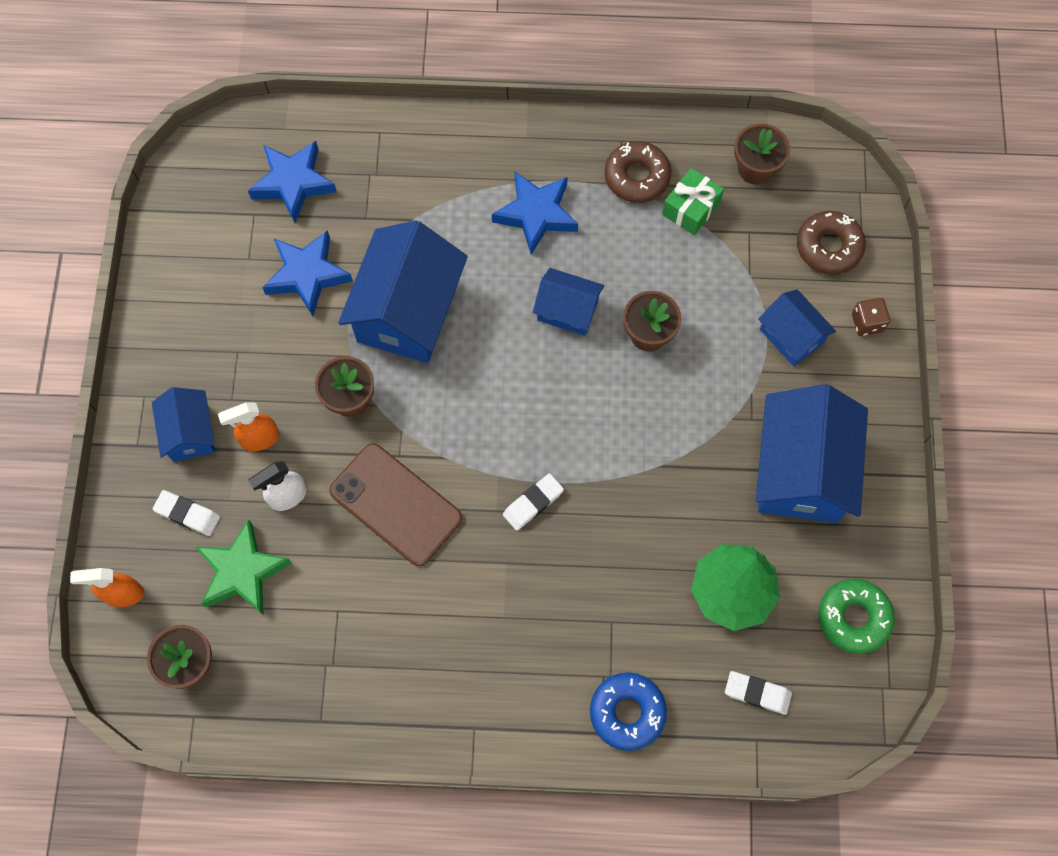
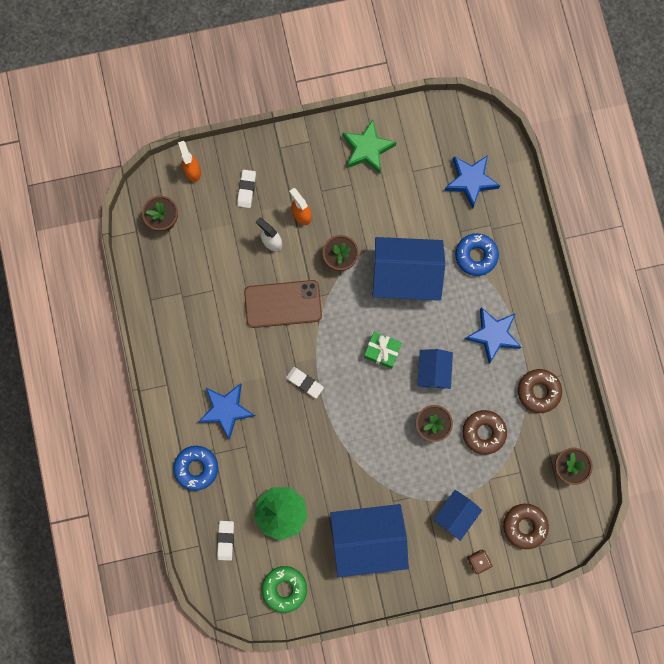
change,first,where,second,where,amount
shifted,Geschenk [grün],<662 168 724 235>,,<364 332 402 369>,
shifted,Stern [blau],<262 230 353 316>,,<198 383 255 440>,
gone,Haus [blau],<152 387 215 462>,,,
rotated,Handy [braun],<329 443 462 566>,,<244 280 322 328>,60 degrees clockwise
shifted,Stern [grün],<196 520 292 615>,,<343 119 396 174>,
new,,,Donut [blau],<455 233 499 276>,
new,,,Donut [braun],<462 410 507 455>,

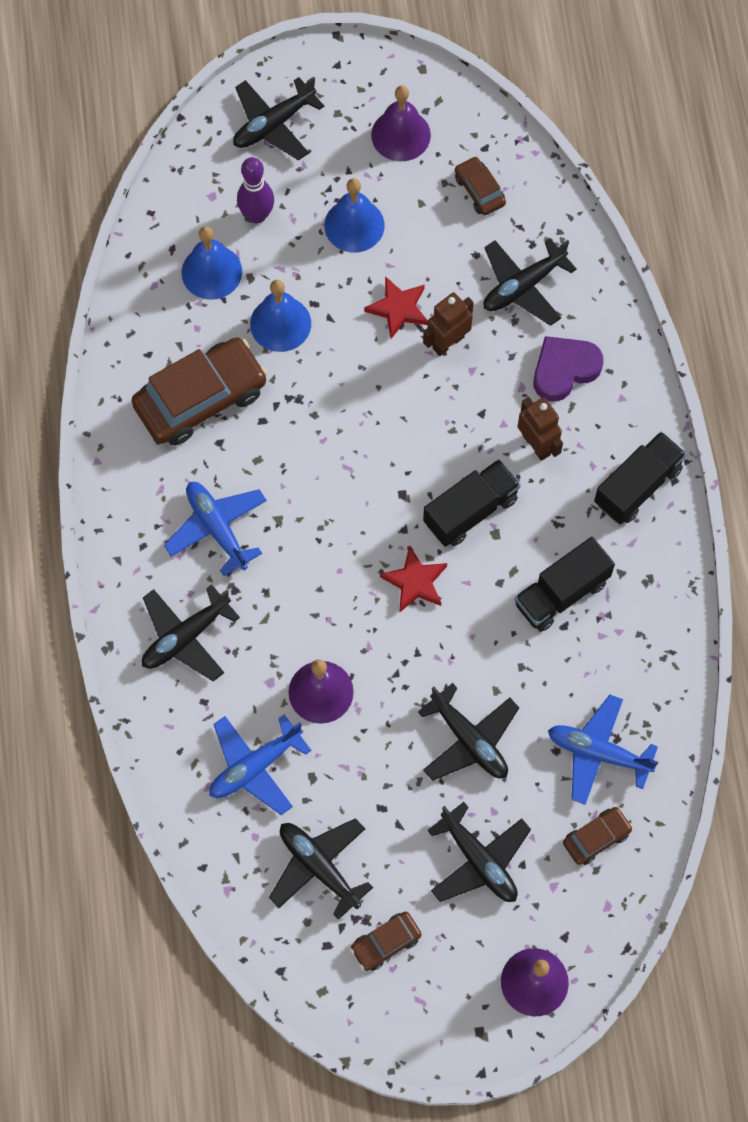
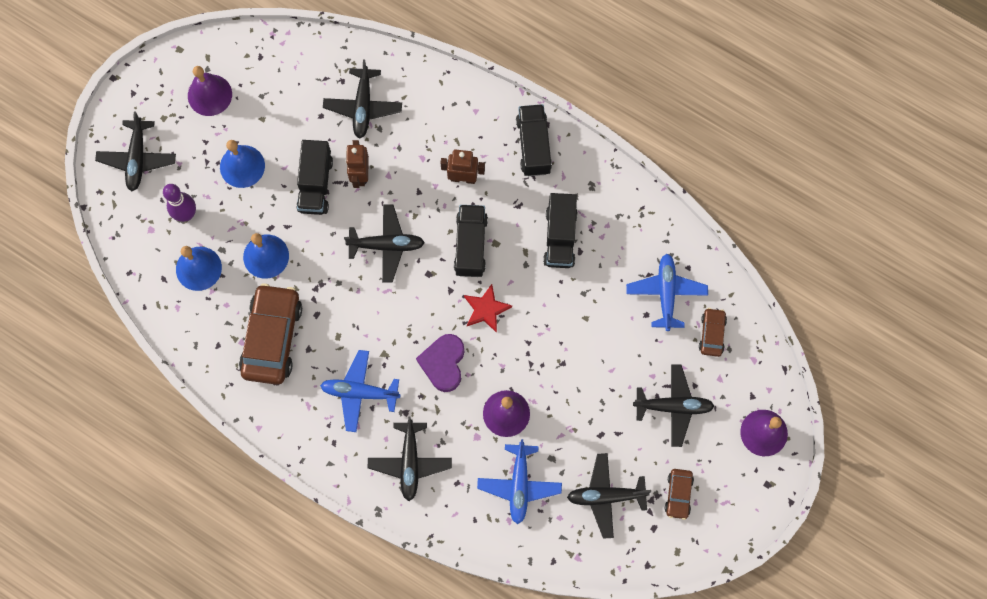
change,first,where,second,where,amount
gone,Auto [braun],<455 156 506 215>,,,
swapped,Stern [rot],<364 276 428 339>,Lastwagen [schwarz],<297 140 333 215>,
shifted,Herz [lila],<533 336 604 402>,,<416 334 464 392>,
shifted,Flugzeug [schwarz],<418 683 519 781>,,<344 204 425 282>,
rotated,Flugzeug [blau],<548 694 658 805>,,<626 254 708 331>,120 degrees clockwise

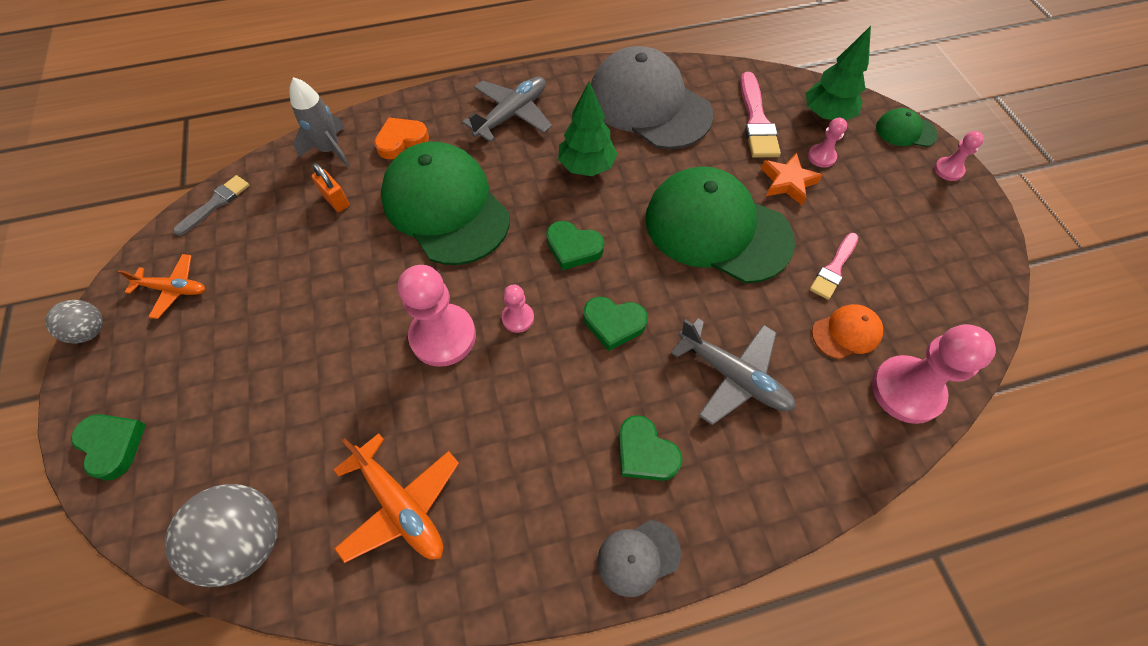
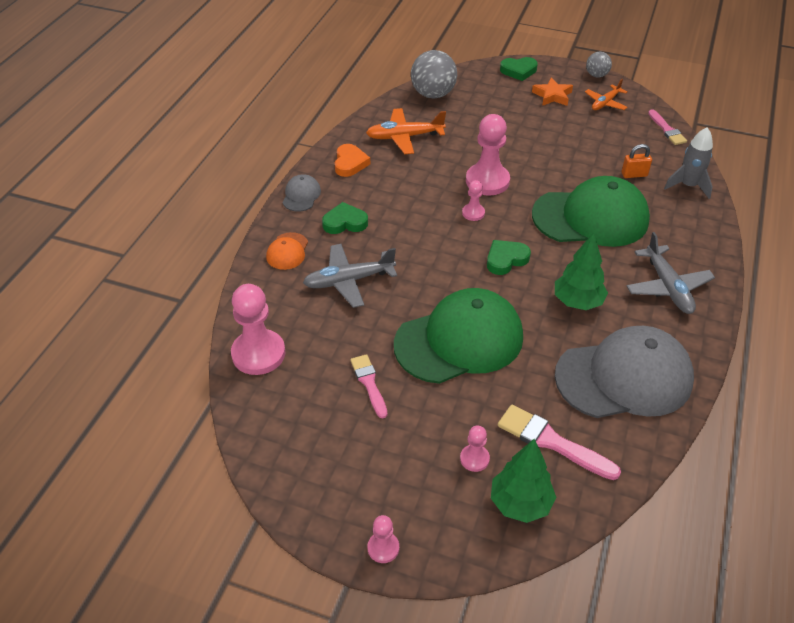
change,first,where,second,where,amount
gone,Kappe [grün],<876 108 938 147>,,,
shifted,Herz [orange],<374 117 429 159>,,<335 144 370 177>,
shifted,Stern [orange],<761 153 823 205>,,<532 77 573 106>,
repainted,Pinsel [grau],<173 175 250 236>,Pinsel [rosa],<648 109 687 145>,
gone,Herz [grün],<584 297 648 351>,,,
shifted,Kappe [orange],<812 304 883 359>,,<266 232 308 270>,

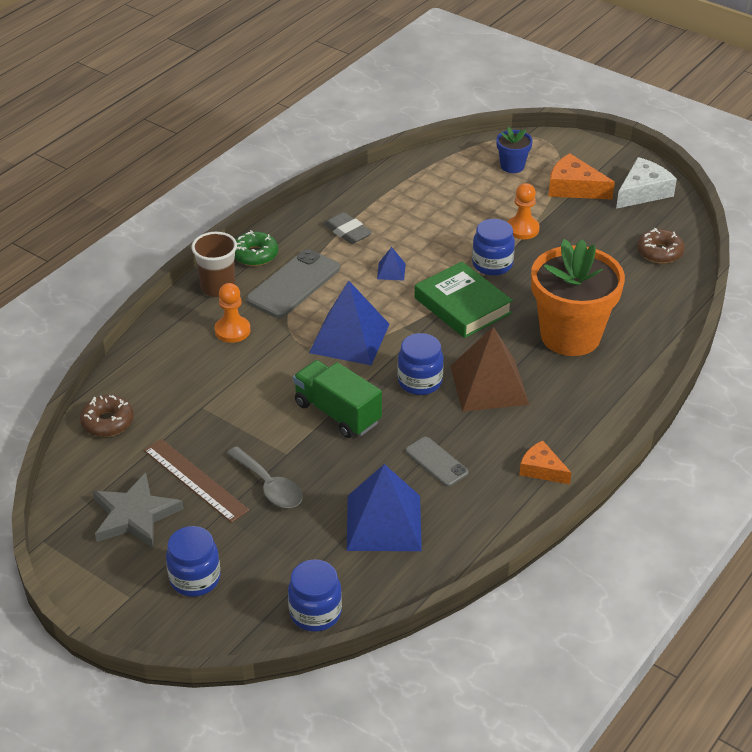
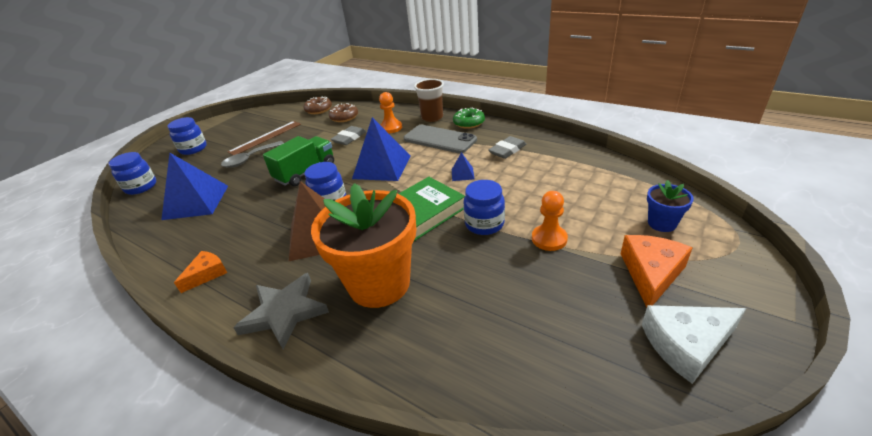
change,first,where,second,where,amount
rotated,Käse [weiß],<616 157 677 209>,,<642 305 746 384>,120 degrees clockwise
shifted,Donut [braun],<637 228 685 264>,,<329 103 358 122>,
gone,Handy [grau],<405 437 469 487>,,,
shifted,Stern [grau],<93 472 184 548>,,<233 273 329 350>,
new,,,Radiergummi [grau],<331 126 366 145>,

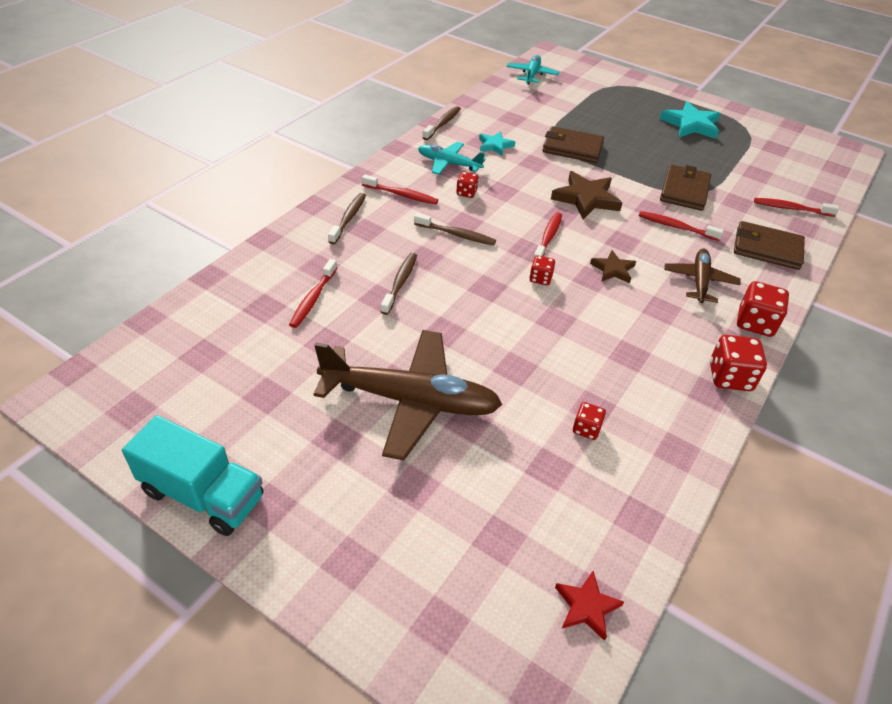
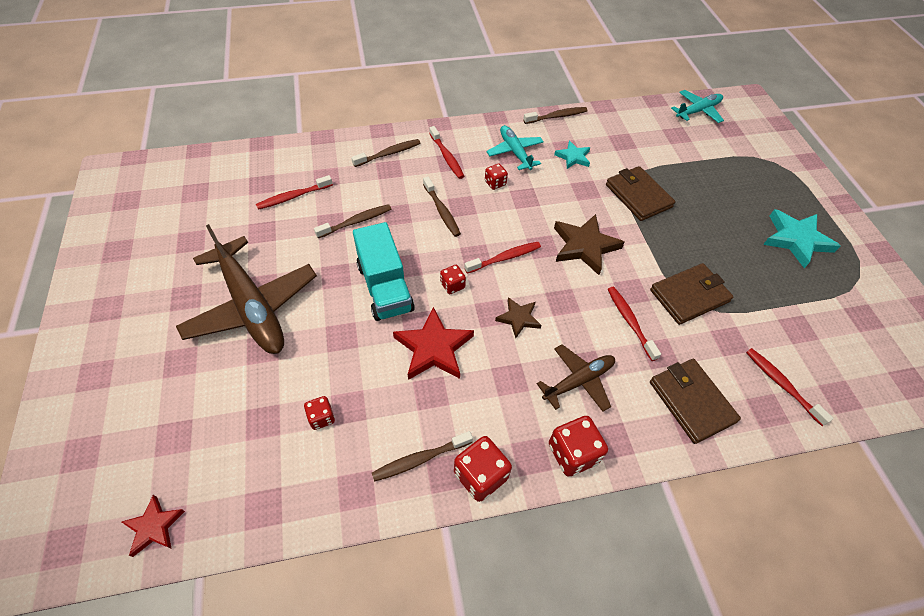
change,first,where,second,where,amount
shifted,Lastwagen [türkis],<122 415 263 536>,,<353 222 415 321>,
new,,,Stern [rot],<393 307 474 380>,
new,,,Zahnbürste [braun],<372 431 473 482>,

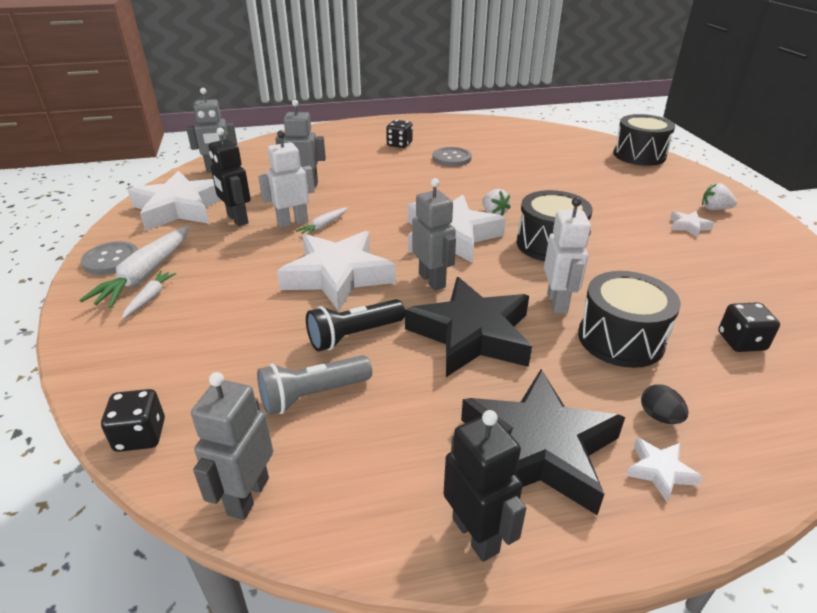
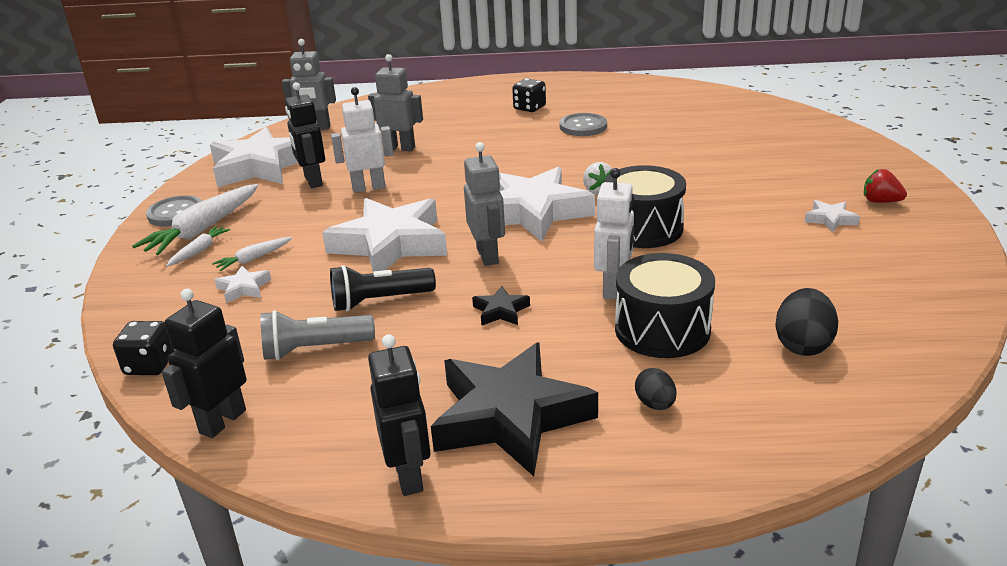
change,first,where,second,where,amount
gone,Trommel [schwarz],<613 114 675 166>,,,
repainted,Erdbeere [weiß],<702 183 737 210>,Erdbeere [rot],<864 169 907 203>,
shifted,Karotte [weiß],<296 207 347 235>,,<212 237 292 271>,
scaled,Stern [schwarz],<405 277 532 377>,,<472 286 530 326>,x0.41
swapped,Spielwürfel [schwarz],<718 302 780 352>,Ei [schwarz],<775 288 838 356>,
repainted,Roboter [grau],<191 372 273 520>,Roboter [schwarz],<162 288 247 438>,
shifted,Stern [weiß],<626 437 703 502>,,<215 266 271 303>,

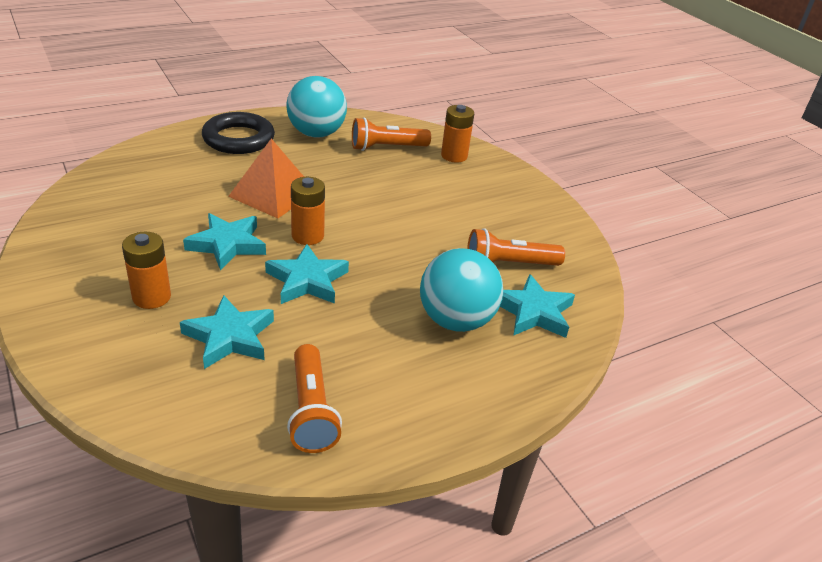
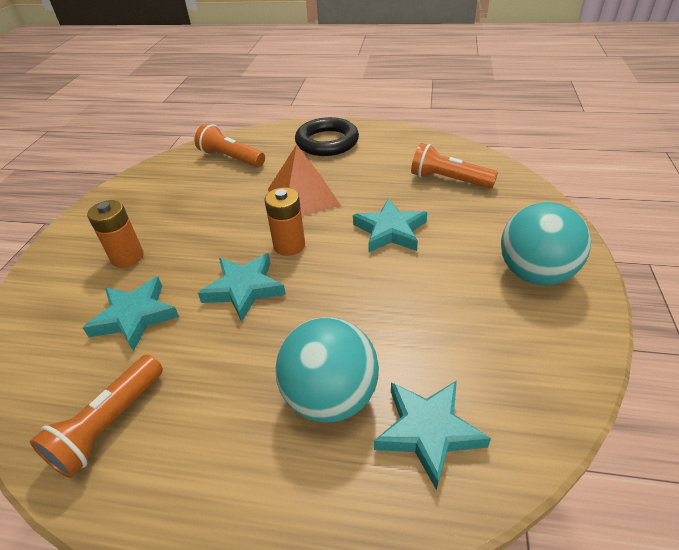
change,first,where,second,where,amount
shifted,Ball [türkis],<286 76 347 138>,,<501 202 591 285>,
gone,Batterie [orange],<441 105 474 163>,,,
shifted,Stern [türkis],<183 213 266 271>,,<353 198 427 252>,
shifted,Taschenlampe [orange],<467 228 565 266>,,<194 123 265 167>,

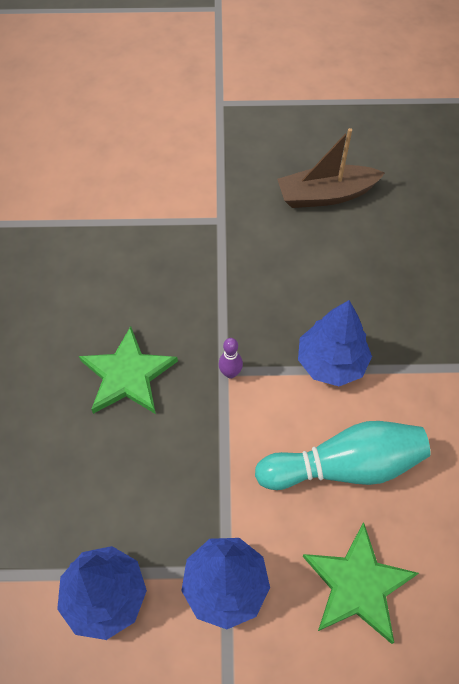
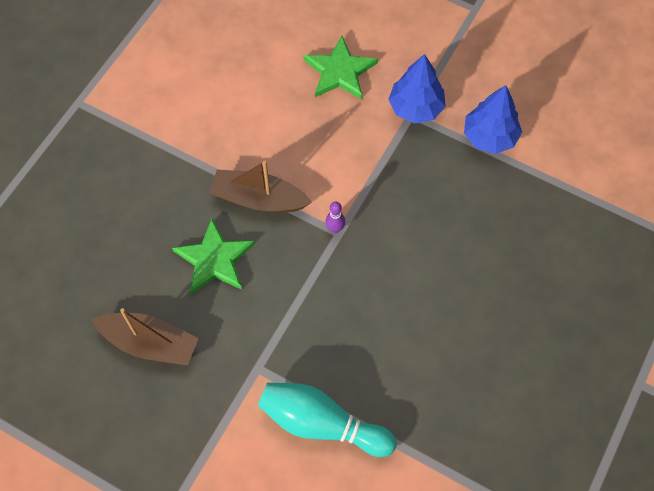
change,first,where,second,where,amount
swapped,Baum [blau],<298 300 372 386>,Boot [braun],<209 161 312 213>,
shifted,Stern [grün],<79 326 178 414>,,<172 219 255 294>,
shifted,Bowlingkegel [türkis],<255 421 430 490>,,<258 382 396 457>,

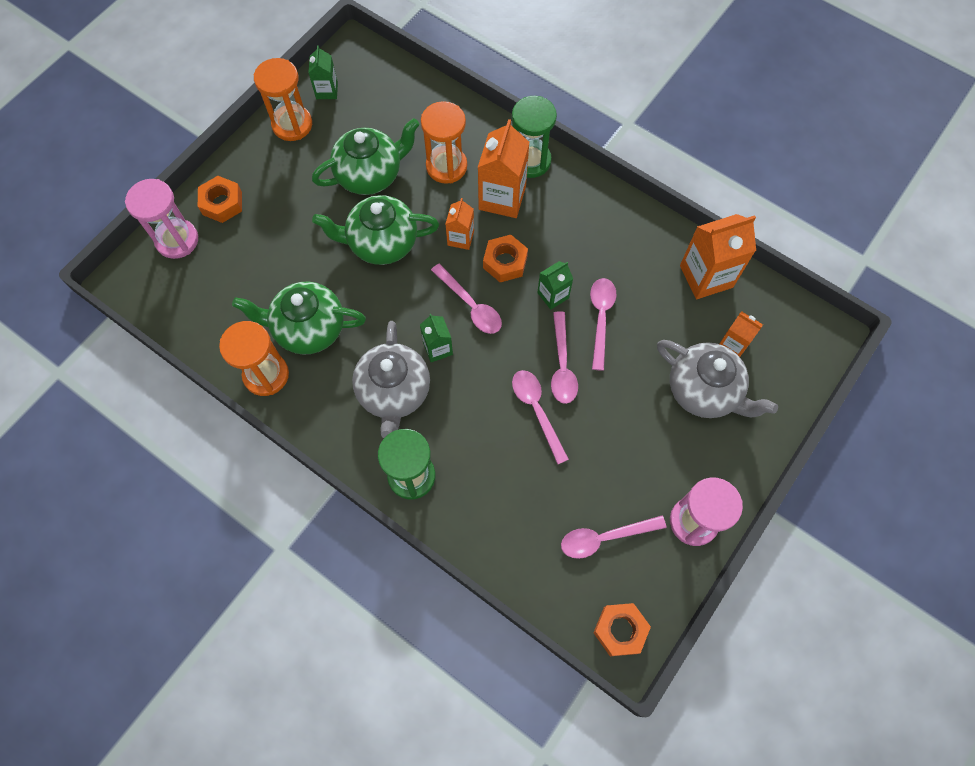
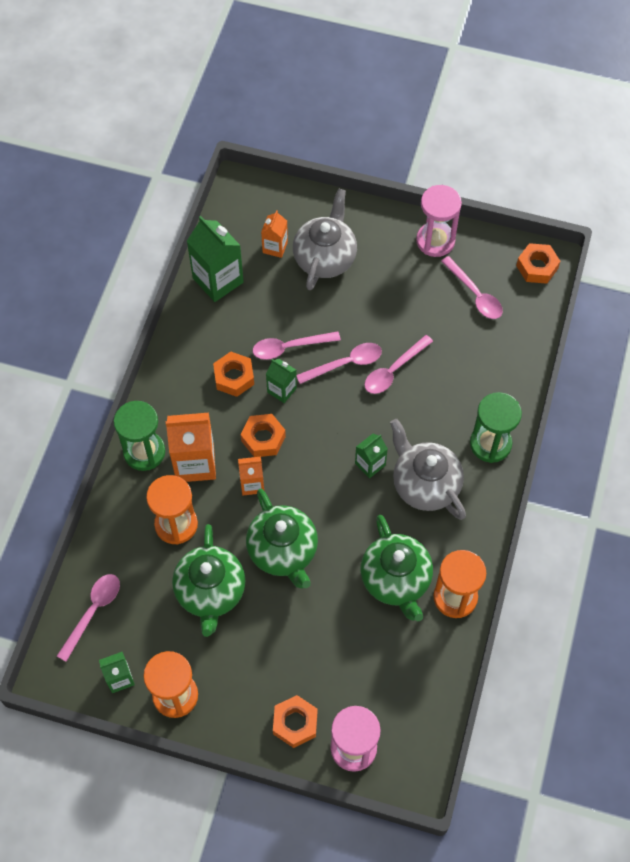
change,first,where,second,where,amount
rotated,Teekanne [grün],<312 118 420 195>,,<172 524 246 637>,135 degrees counterclockwise
repainted,Getränkekarton [orange],<680 214 756 299>,Getränkekarton [grün],<187 216 244 302>,
shifted,Löffel [rosa],<431 263 502 334>,,<57 574 120 662>,
rotated,Teekanne [grau],<352 321 430 438>,,<390 419 466 520>,105 degrees counterclockwise
new,,,Sechskantmutter [orange],<213 352 254 397>,

